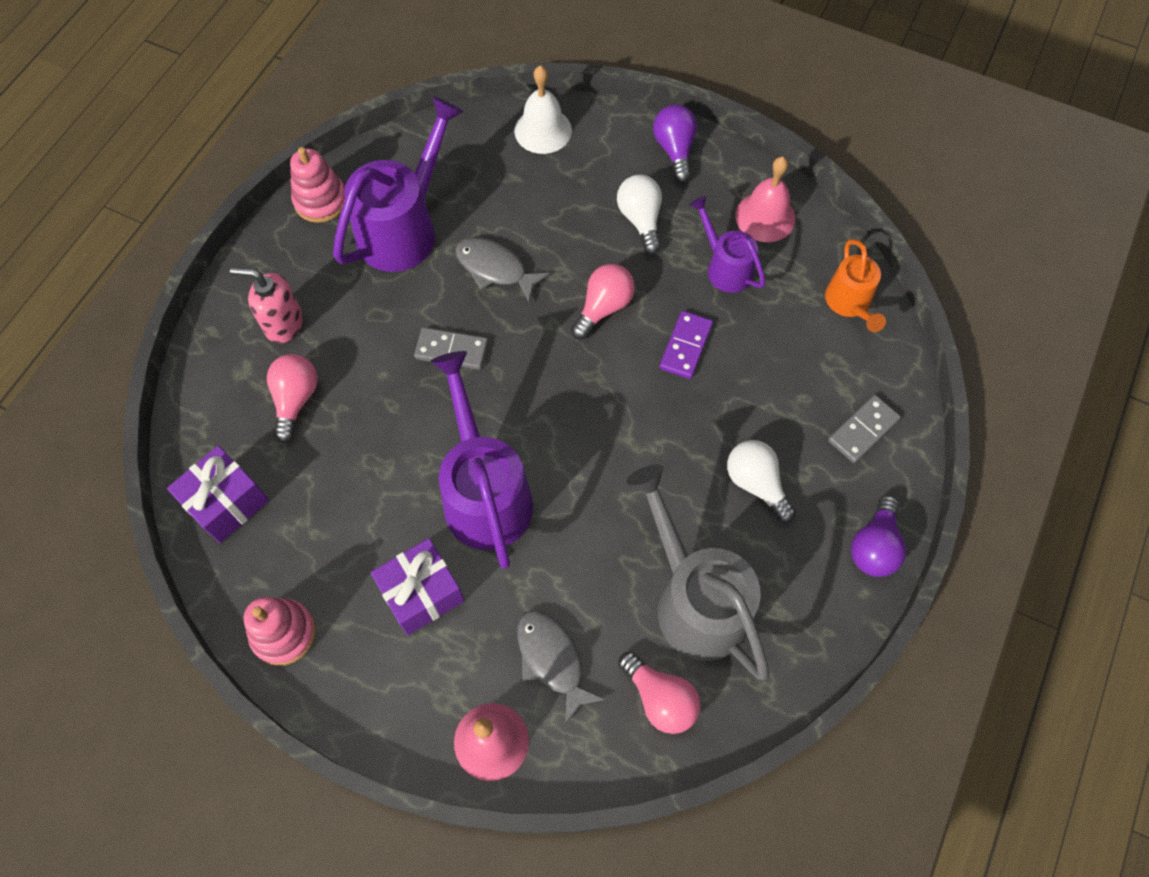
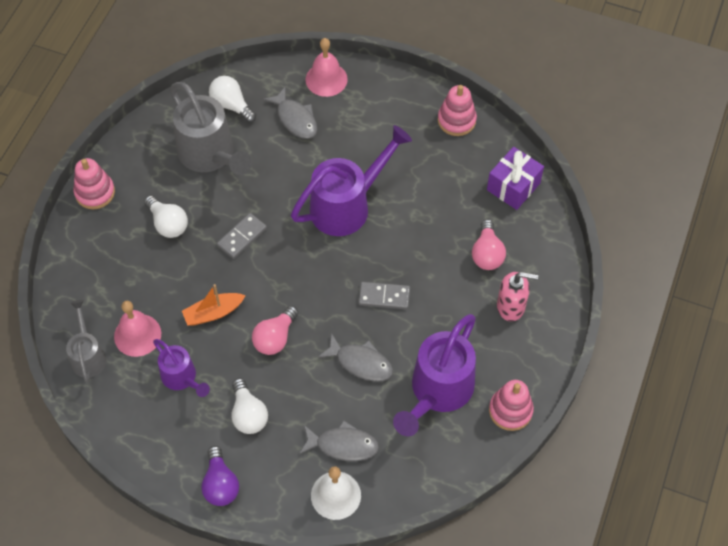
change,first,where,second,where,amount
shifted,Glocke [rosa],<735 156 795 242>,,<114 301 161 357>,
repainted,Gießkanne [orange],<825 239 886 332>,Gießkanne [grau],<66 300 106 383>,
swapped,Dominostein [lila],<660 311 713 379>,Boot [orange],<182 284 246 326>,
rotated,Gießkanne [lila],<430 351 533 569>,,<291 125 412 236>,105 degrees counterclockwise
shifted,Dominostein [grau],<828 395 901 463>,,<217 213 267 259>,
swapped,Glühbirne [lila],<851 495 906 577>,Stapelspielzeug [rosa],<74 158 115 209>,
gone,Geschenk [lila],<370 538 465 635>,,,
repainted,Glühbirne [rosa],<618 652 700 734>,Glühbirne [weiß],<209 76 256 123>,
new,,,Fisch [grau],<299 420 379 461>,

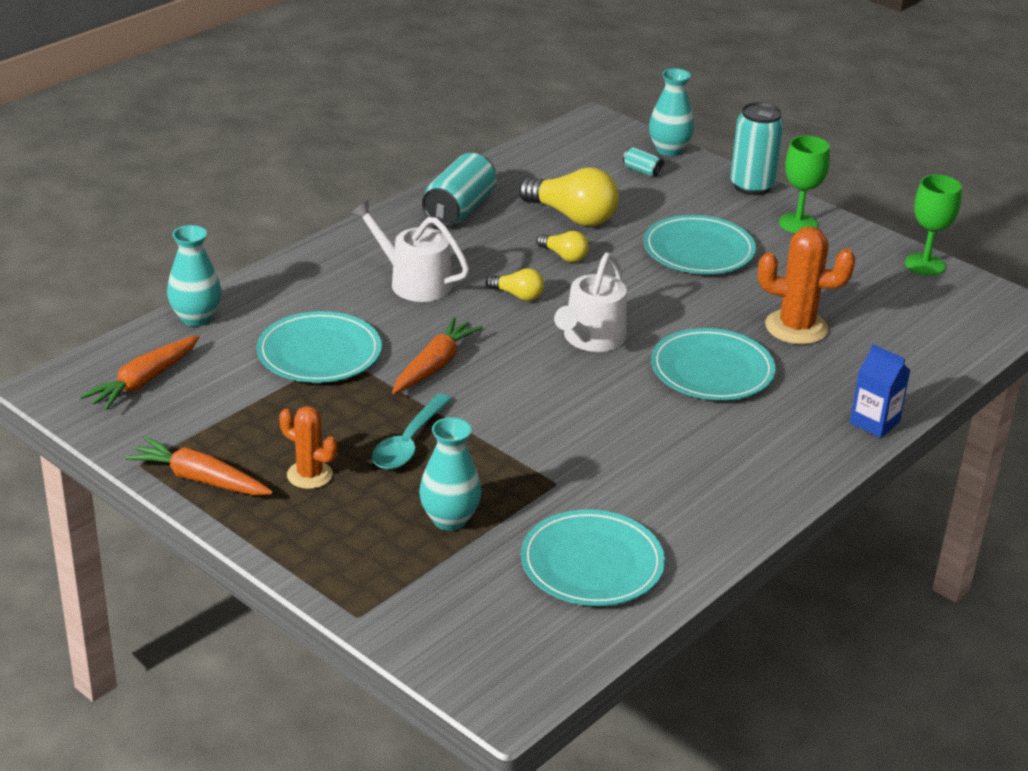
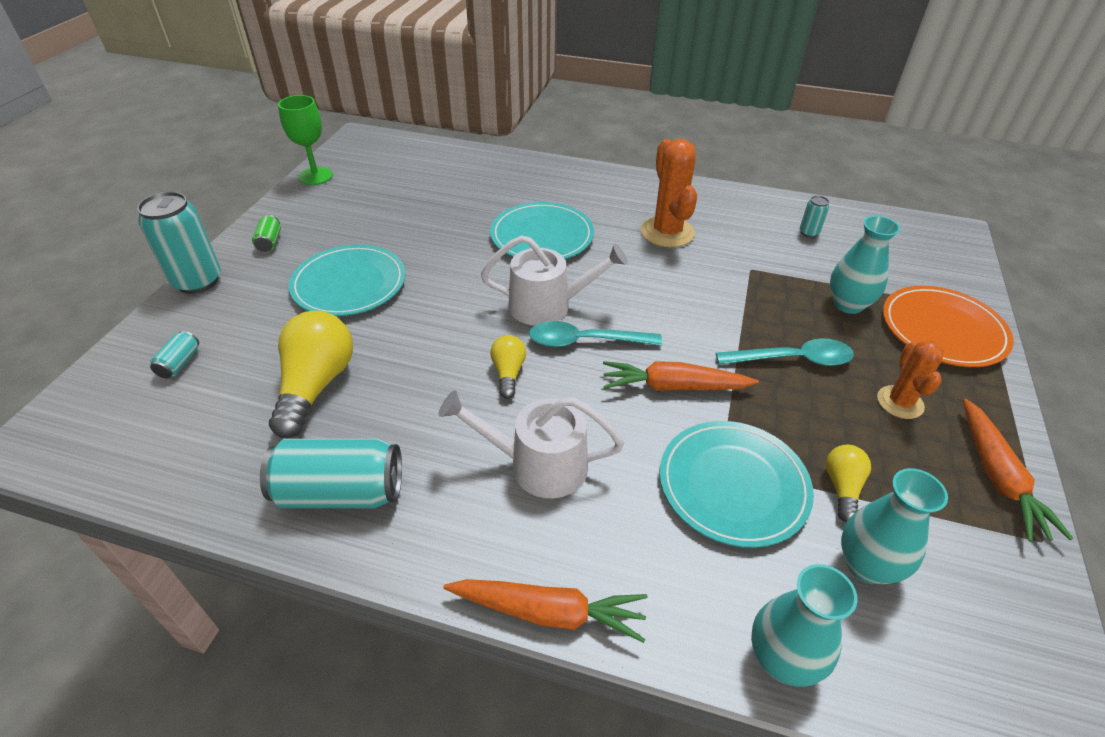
change,first,where,second,where,amount
shifted,Vase [türkis],<649 68 694 156>,,<841 468 948 584>,
swapped,Kelch [grün],<779 136 830 233>,Dose [grün],<252 215 281 252>,
rotated,Gießkanne [weiß],<350 200 469 302>,,<438 390 624 498>,90 degrees clockwise
shifted,Kaktus [orange],<758 227 855 345>,,<641 139 697 247>,
shifted,Glühbirne [gelb],<537 231 589 262>,,<826 445 871 522>,
shifted,Karotte [orange],<80 335 199 411>,,<443 579 647 643>,
gone,Getränkekarton [blau],<850 344 910 438>,,,
swapped,Teller [türkis],<521 510 665 606>,Dose [türkis],<800 196 829 238>,
new,,,Teller [orange],<883 286 1014 367>,
new,,,Löffel [türkis],<529 321 662 347>,

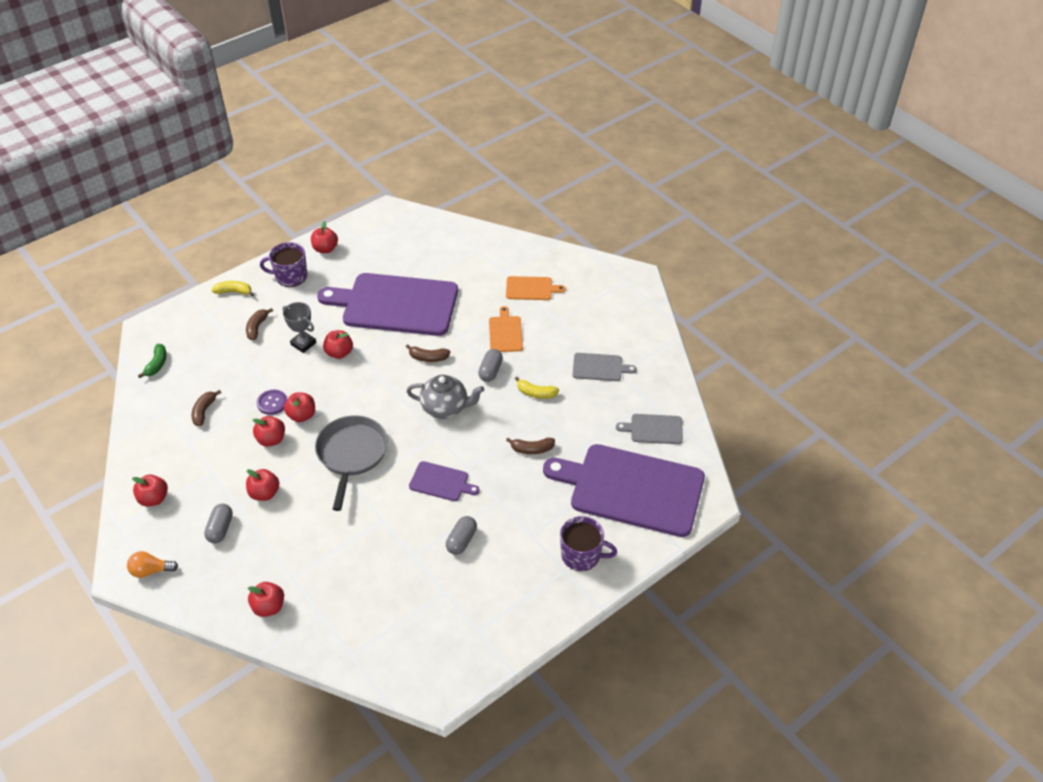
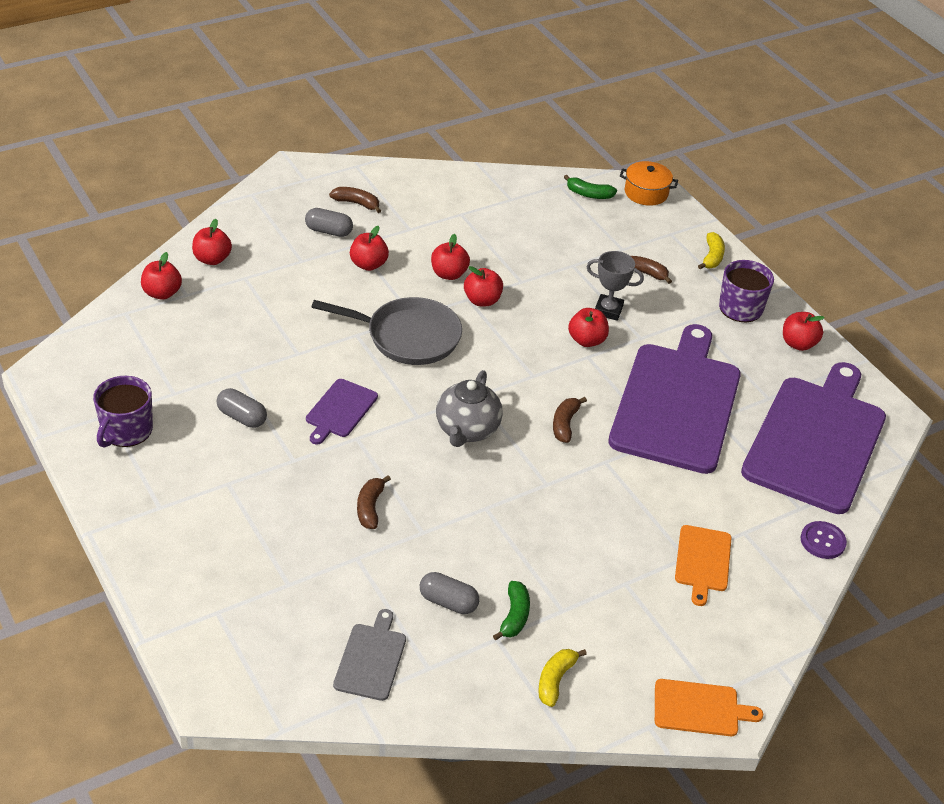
change,first,where,second,where,amount
rotated,Pokal [grau],<283 302 316 353>,,<586 251 644 321>,60 degrees clockwise
shifted,Schneidebrett [orange],<489 306 523 352>,,<655 679 763 736>,
shifted,Kapsel [grau],<478 349 503 382>,,<420 572 479 614>,
swapped,Schneidebrett [grau],<573 353 637 381>,Banane [grün],<493 581 530 640>,
shifted,Banane [gelb],<515 377 559 399>,,<538 649 587 707>,
shifted,Banane [braun],<192 390 221 426>,,<329 187 381 213>,
shifted,Knopf [lila],<257 390 287 415>,,<801 521 847 559>,
shifted,Schneidebrett [lila],<543 444 705 537>,,<741 362 886 514>,
shifted,Apfel [rot],<132 474 168 506>,,<141 252 182 300>,
shifted,Tasse [lila],<560 516 617 571>,,<93 376 153 448>,
gone,Glühbirne [orange],<127 551 178 578>,,,
new,,,Kochtopf [orange],<620 161 678 206>,

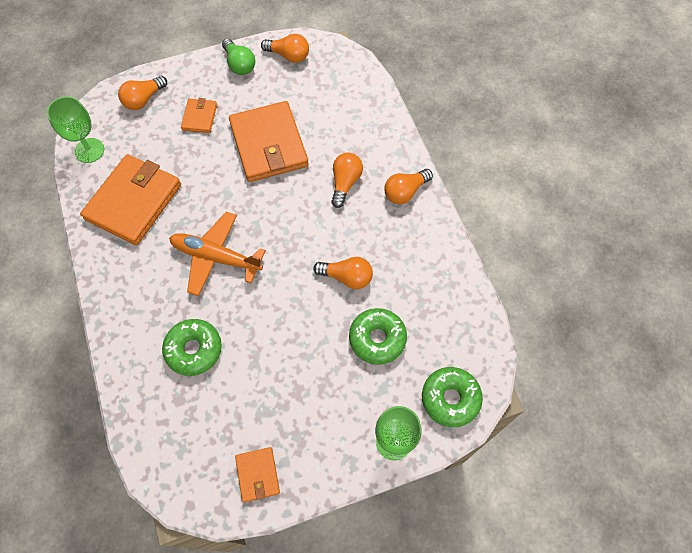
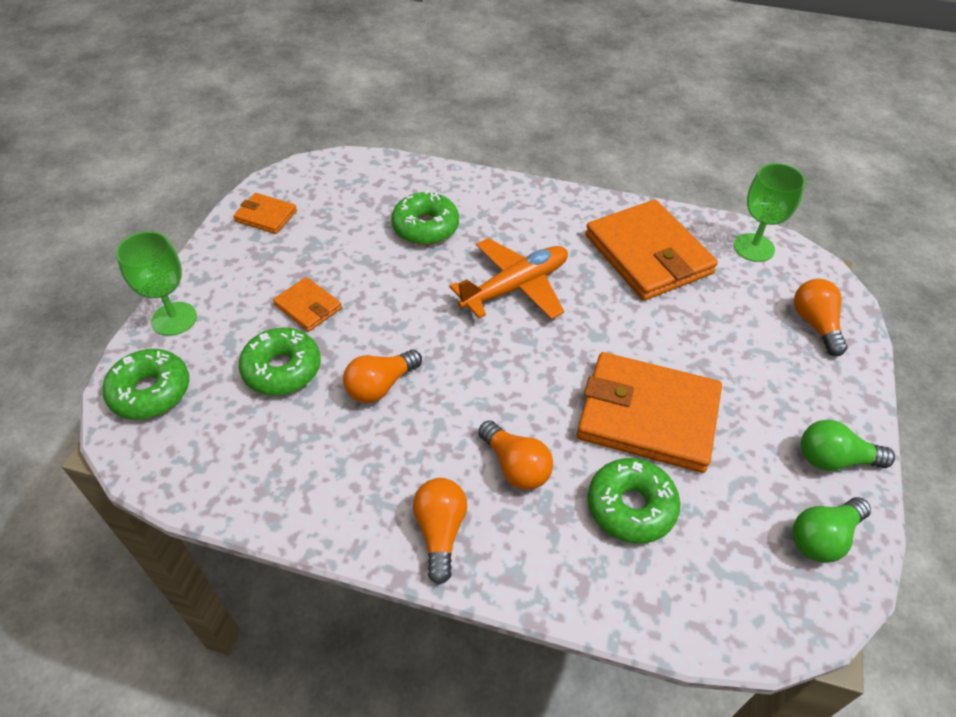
change,first,where,second,where,amount
repainted,Glühbirne [orange],<261 34 309 63>,Glühbirne [grün],<793 497 871 563>,
shifted,Geldbörse [orange],<181 98 217 133>,,<273 277 342 332>,
new,,,Donut [grün],<588 458 680 543>,

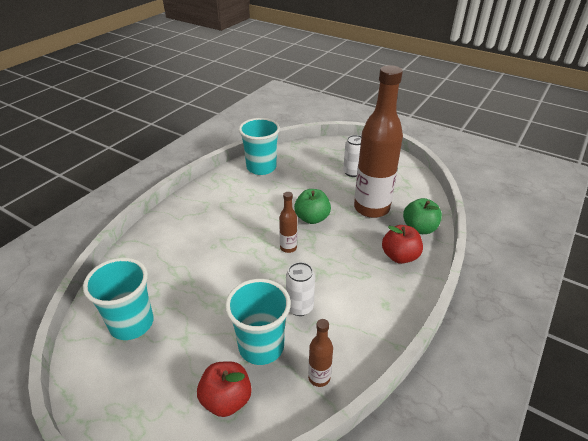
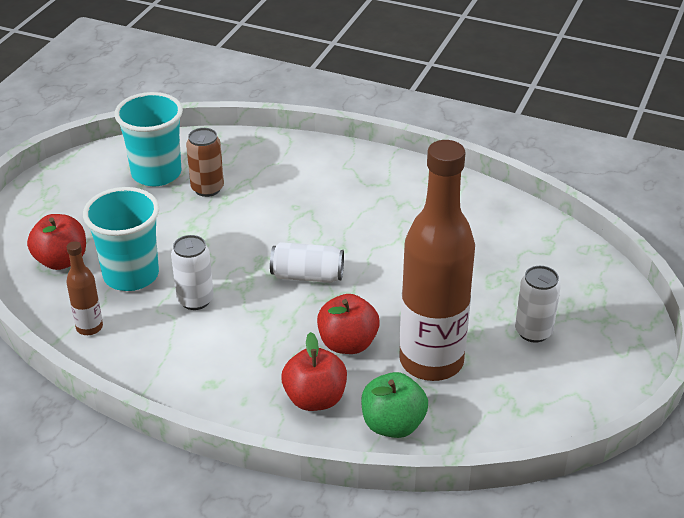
change,first,where,second,where,amount
gone,Becher [türkis],<239 118 280 175>,,,
gone,Apfel [grün],<294 189 331 224>,,,
swapped,Flasche [braun],<279 192 297 253>,Dose [weiß],<270 242 344 283>,
new,,,Dose [braun],<186 128 224 197>,
new,,,Apfel [rot],<317 294 380 354>,

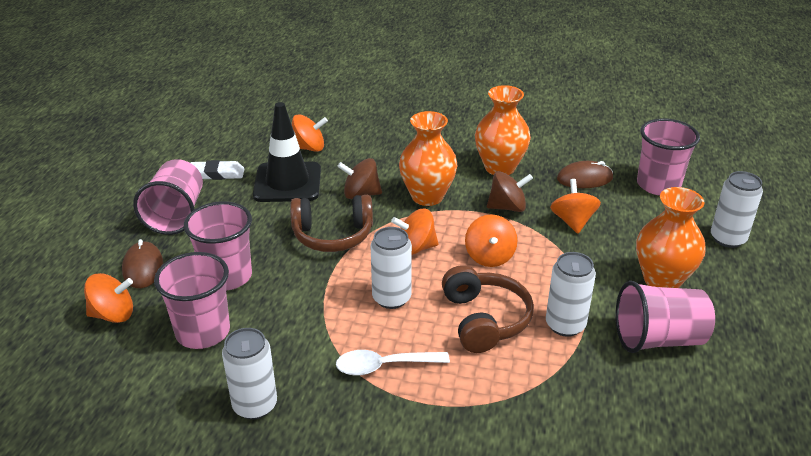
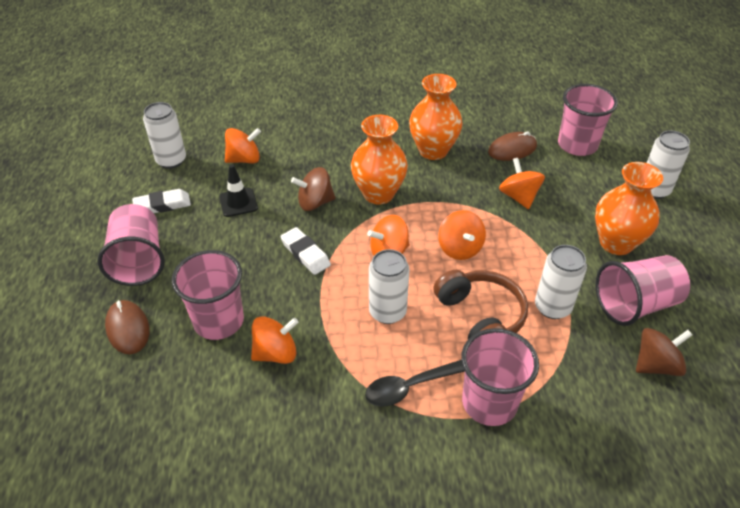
change,first,where,second,where,amount
scaled,Leitkegel [schwarz],<253 102 321 202>,,<219 164 258 217>,x0.54
shifted,Kreisel [braun],<487 171 533 212>,,<636 328 693 376>,
swapped,Kopfhörer [braun],<290 195 373 252>,Radiergummi [weiß],<280 227 331 275>,
shifted,Becher [rosa],<154 252 230 349>,,<461 328 539 426>,
shifted,Kreisel [orange],<84 273 133 323>,,<251 316 299 364>,
shifted,Dose [weiß],<222 328 277 420>,,<143 102 186 168>,
repainted,Löffel [weiß],<336 350 450 376>,Löffel [schwarz],<365 360 465 407>,

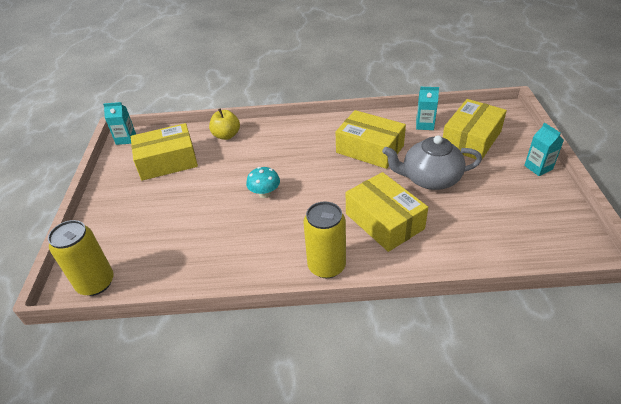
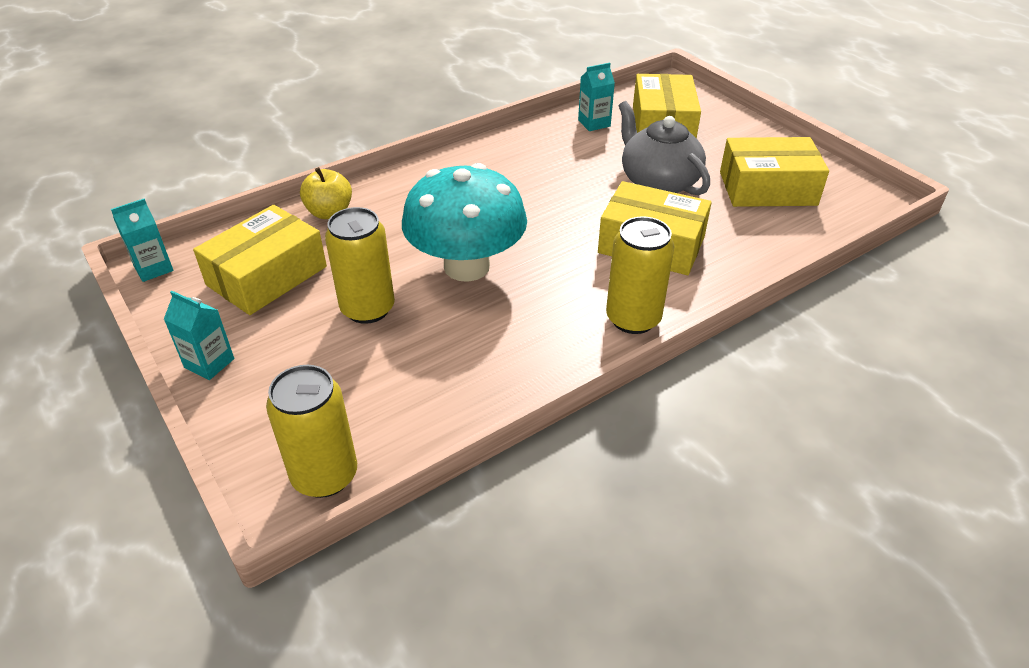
change,first,where,second,where,amount
shifted,Schachtel [gelb],<336 110 406 169>,,<720 137 829 207>,
shifted,Getränkekarton [türkis],<524 123 564 176>,,<164 291 234 380>,
rotated,Teekanne [grau],<382 135 482 190>,,<619 101 710 195>,90 degrees clockwise
scaled,Pilz [türkis],<246 167 280 198>,,<402 163 527 282>,x2.30
new,,,Dose [gelb],<325 207 395 324>,

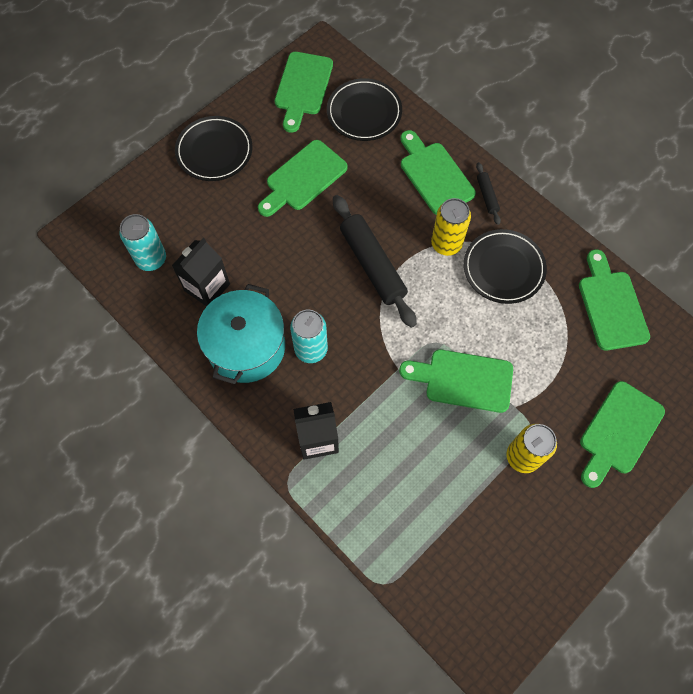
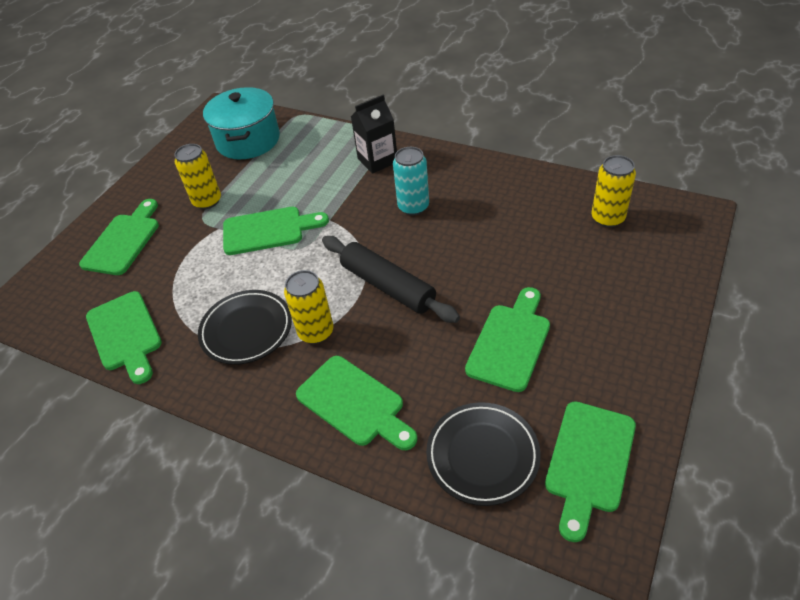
change,first,where,second,where,amount
rotated,Schneidebrett [grün],<275 52 333 133>,,<545 401 636 542>,150 degrees counterclockwise
gone,Teller [schwarz],<175 116 253 181>,,,
gone,Nudelholz [schwarz],<476 162 501 225>,,,
repainted,Dose [türkis],<120 214 166 271>,Dose [gelb],<592 155 636 227>,
gone,Getränkekarton [schwarz],<172 238 230 306>,,,
shifted,Kochtopf [türkis],<197 284 285 384>,,<203 87 280 159>,

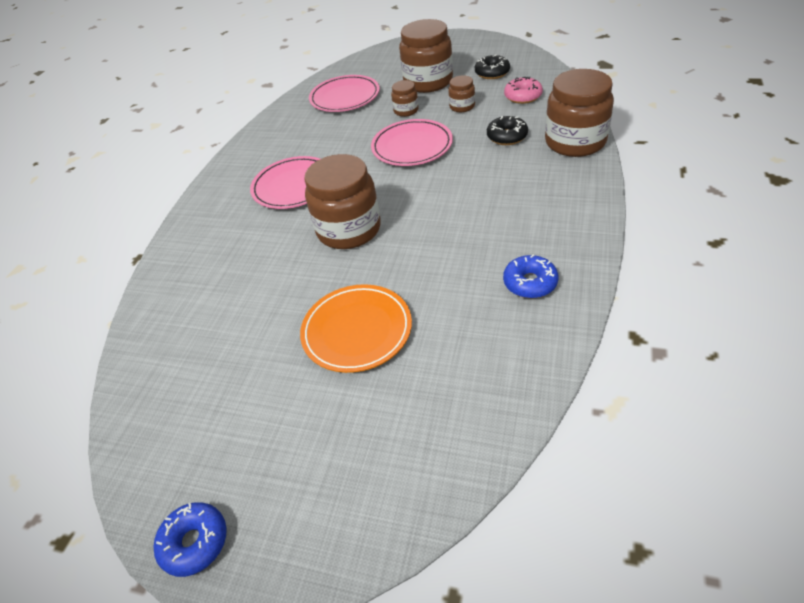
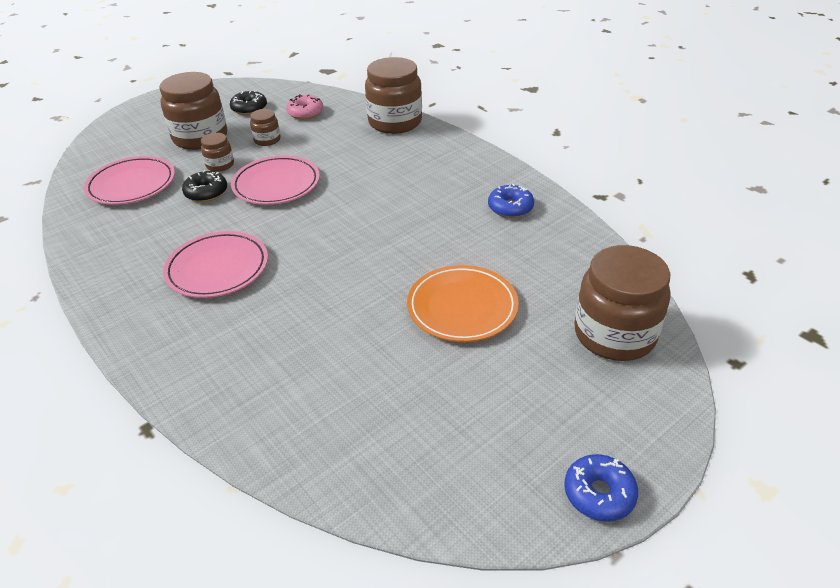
change,first,where,second,where,amount
shifted,Donut [schwarz],<487 116 528 145>,,<182 170 227 202>,
shifted,Einmachglas [braun],<304 154 381 249>,,<575 245 671 361>,

